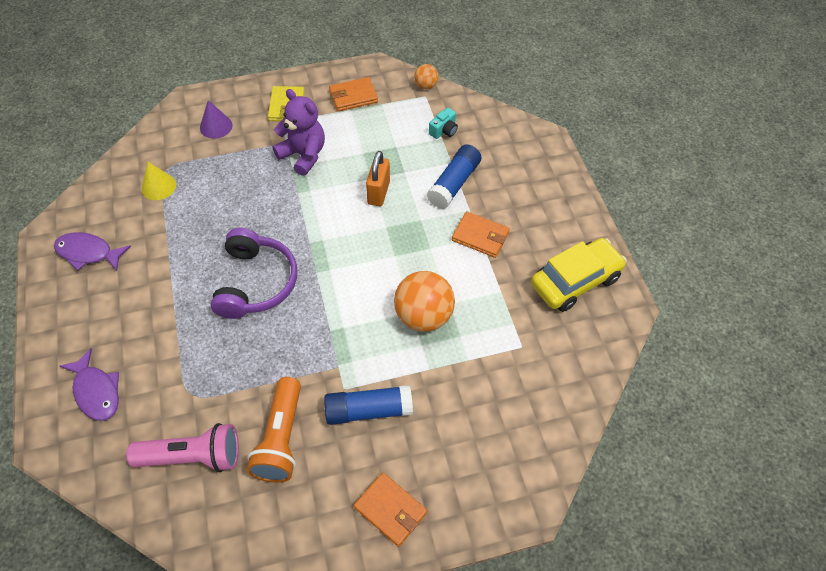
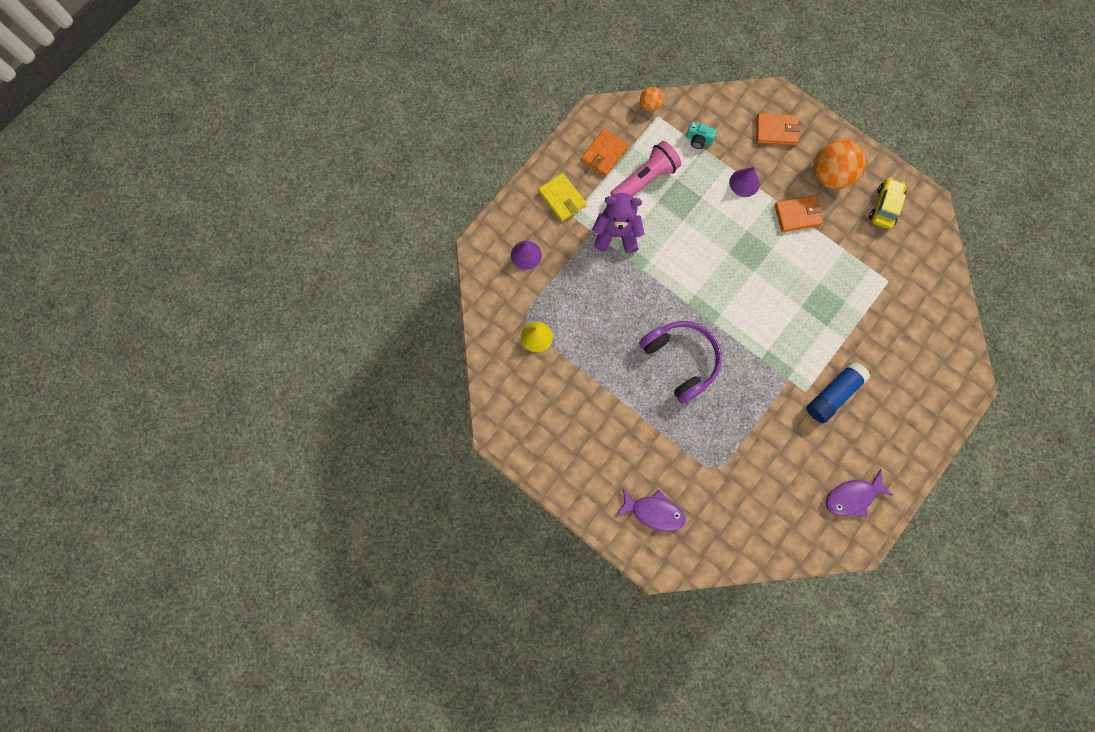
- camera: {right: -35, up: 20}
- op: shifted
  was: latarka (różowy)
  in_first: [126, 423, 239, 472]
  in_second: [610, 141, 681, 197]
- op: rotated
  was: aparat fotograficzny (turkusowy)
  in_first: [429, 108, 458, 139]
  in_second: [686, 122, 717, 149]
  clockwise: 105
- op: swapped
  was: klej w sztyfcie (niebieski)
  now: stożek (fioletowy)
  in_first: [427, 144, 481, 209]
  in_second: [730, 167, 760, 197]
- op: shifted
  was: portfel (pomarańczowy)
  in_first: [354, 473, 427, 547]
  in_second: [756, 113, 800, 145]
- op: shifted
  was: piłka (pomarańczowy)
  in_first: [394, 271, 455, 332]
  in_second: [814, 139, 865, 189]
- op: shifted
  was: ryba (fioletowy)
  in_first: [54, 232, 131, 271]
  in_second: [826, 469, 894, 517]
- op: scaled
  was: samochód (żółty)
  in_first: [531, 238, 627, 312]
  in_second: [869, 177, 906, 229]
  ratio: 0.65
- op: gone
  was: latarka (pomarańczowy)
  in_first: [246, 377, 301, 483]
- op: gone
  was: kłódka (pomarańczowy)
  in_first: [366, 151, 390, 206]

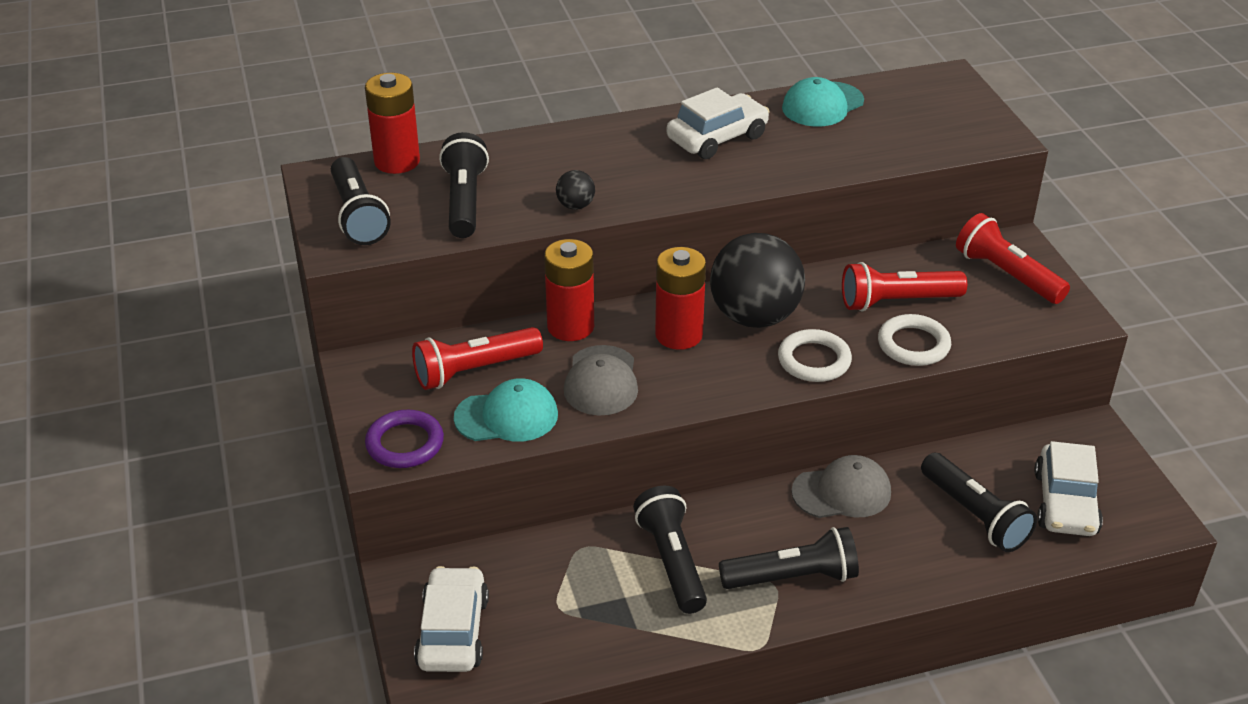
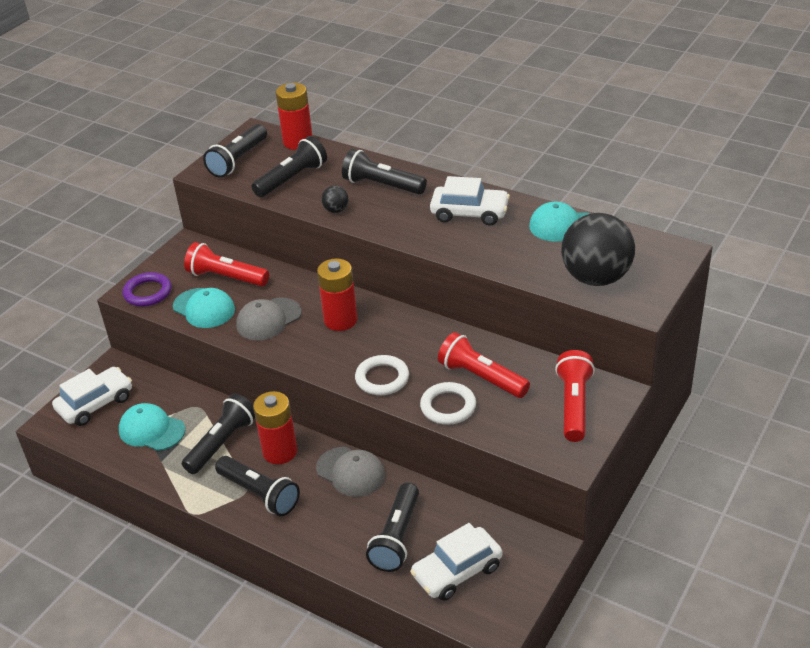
- camera: {right: 50, up: 0}
- op: new
  now: czapka (turkusowy)
  in_second: [119, 403, 185, 451]
- op: shifted
  was: bateria (czerwony)
  in_first: [544, 239, 594, 341]
  in_second: [253, 391, 297, 464]
- op: new
  now: latarka (czarny)
  in_second: [342, 149, 427, 194]
- op: shifted
  was: piłka (czarny)
  in_first: [710, 233, 805, 328]
  in_second: [561, 213, 635, 286]

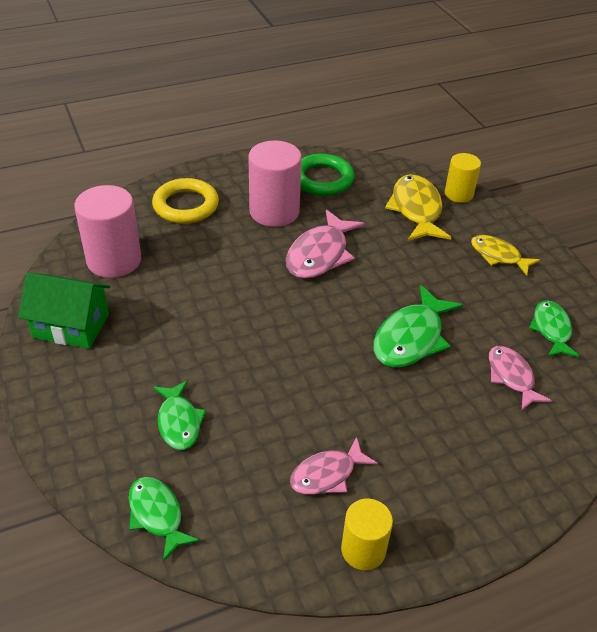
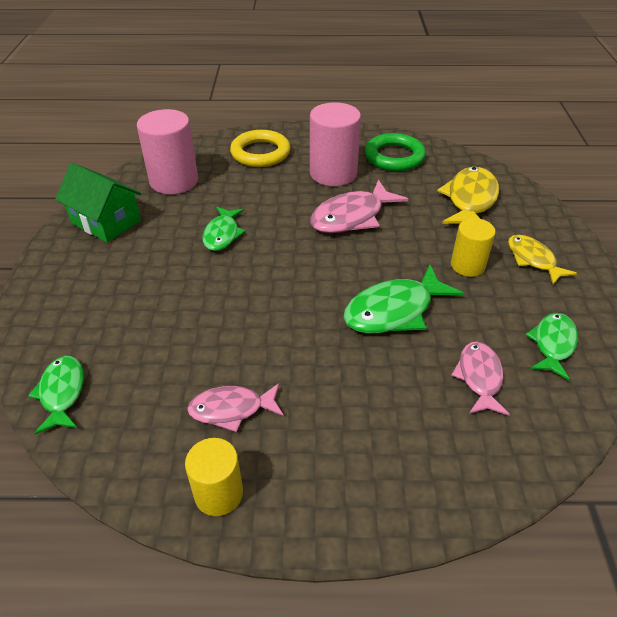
- camera: {right: 25, up: 0}
- op: shifted
  was: ryba (zielony)
  in_first: [153, 380, 206, 450]
  in_second: [202, 207, 246, 251]
- op: shifted
  was: walec (żółty)
  in_first: [445, 153, 481, 203]
  in_second: [451, 218, 496, 277]

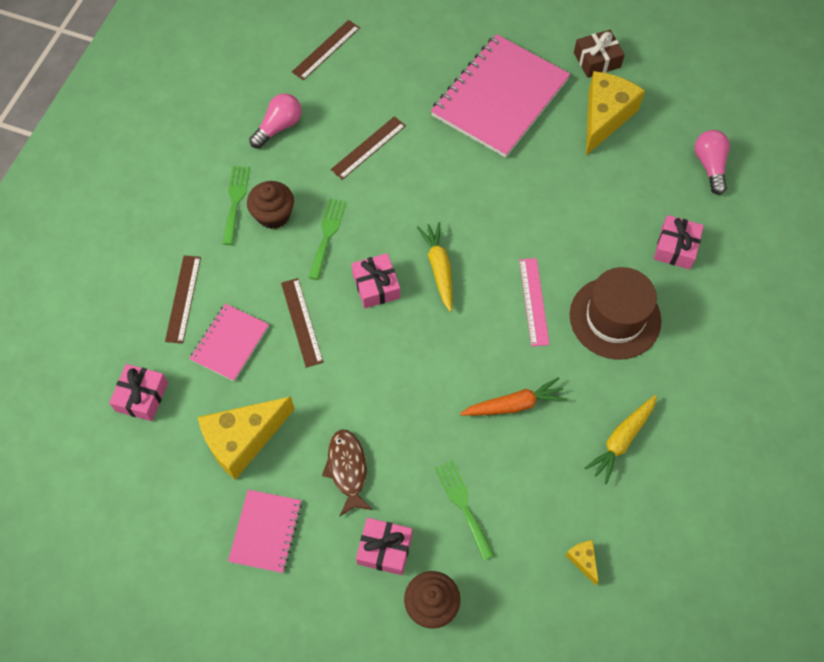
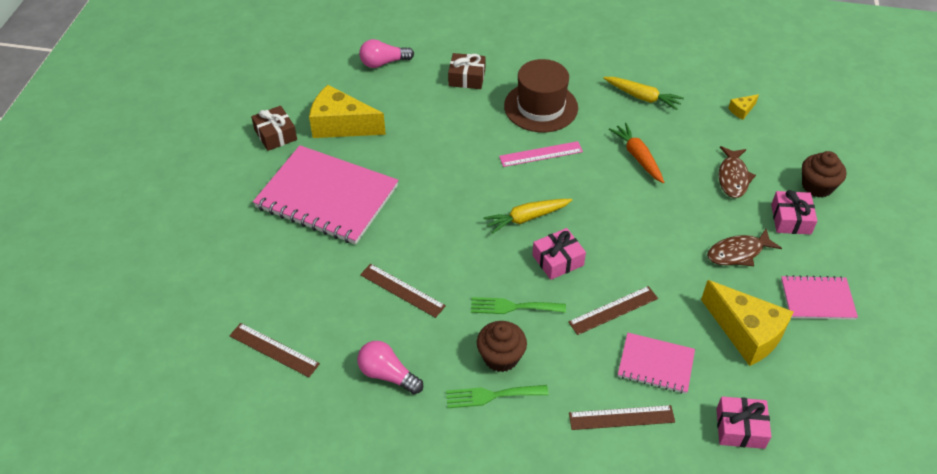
- camera: {right: -100, up: -15}
- op: repainted
  was: prezent (różowy)
  now: prezent (brązowy)
  in_first: [654, 215, 704, 269]
  in_second: [448, 53, 486, 89]
- op: swapped
  was: widelec (zielony)
  now: ryba (brązowy)
  in_first: [435, 460, 495, 561]
  in_second: [719, 146, 756, 198]

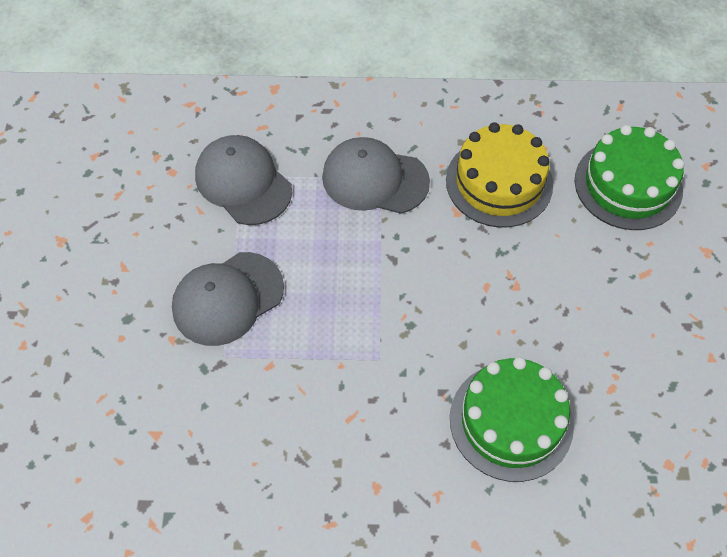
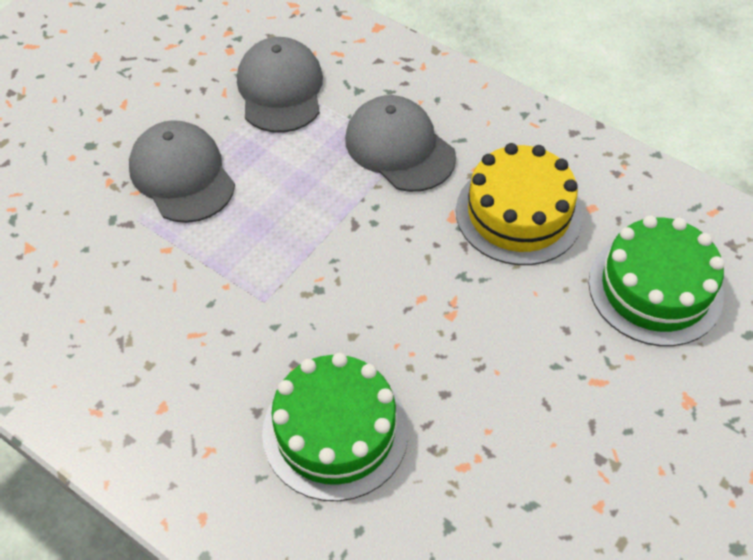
- camera: {right: 35, up: -5}
- op: rotated
  was: czapka (szary)
  in_first: [172, 252, 284, 346]
  in_second: [129, 120, 235, 223]
  clockwise: 60

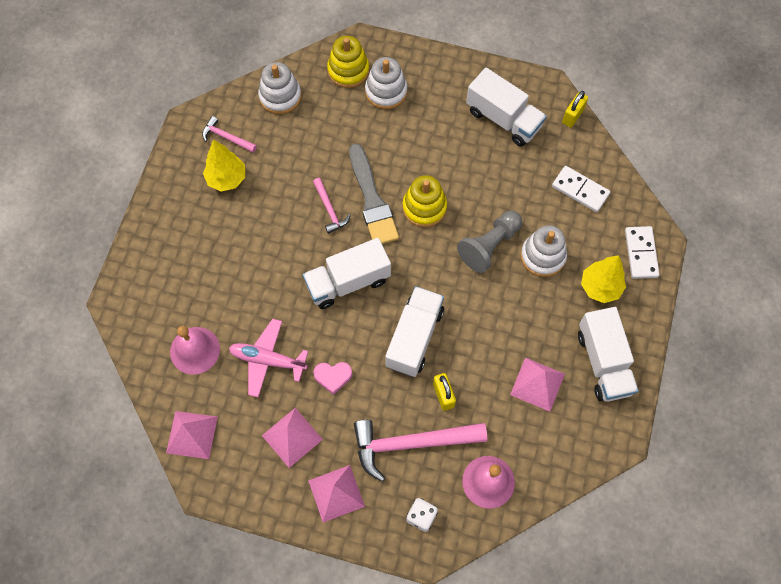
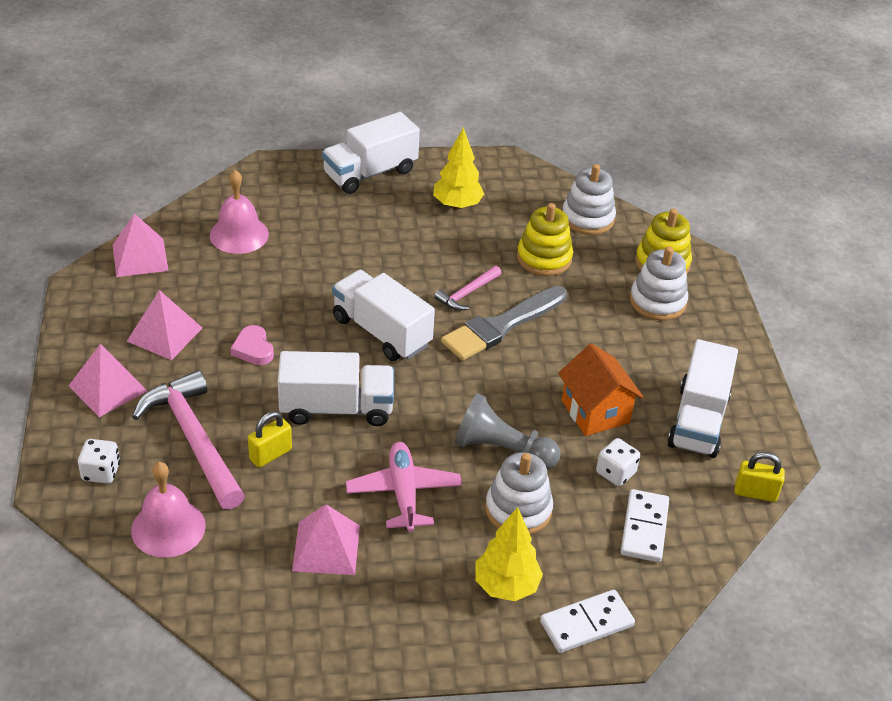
- camera: {right: 65, up: -25}
- op: shifted
  was: ciężarówka (biały)
  in_first: [578, 307, 638, 402]
  in_second: [322, 112, 420, 194]
- op: shifted
  was: samolot (różowy)
  in_first: [229, 319, 308, 397]
  in_second: [346, 442, 462, 532]
- op: shifted
  was: zabawka nakładanka (żółty)
  in_first: [402, 175, 447, 227]
  in_second: [517, 203, 573, 276]
- op: new
  now: domek (pomarańczowy)
  in_second: [558, 343, 643, 436]
- op: new
  now: kostka do gry (biały)
  in_second: [596, 438, 640, 486]
- op: gone
  was: młotek (różowy)
  in_first: [202, 116, 257, 153]

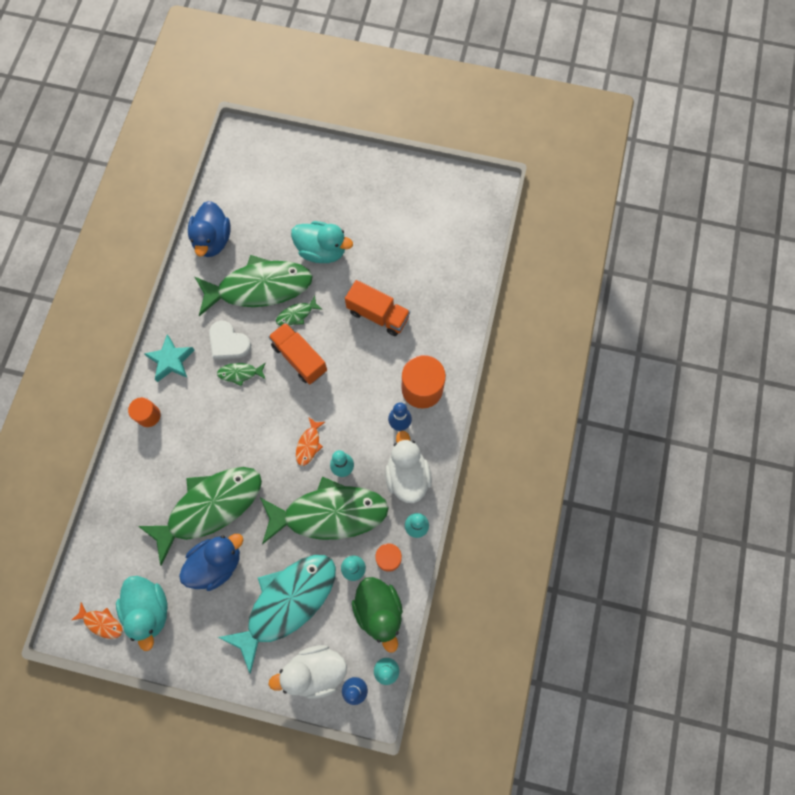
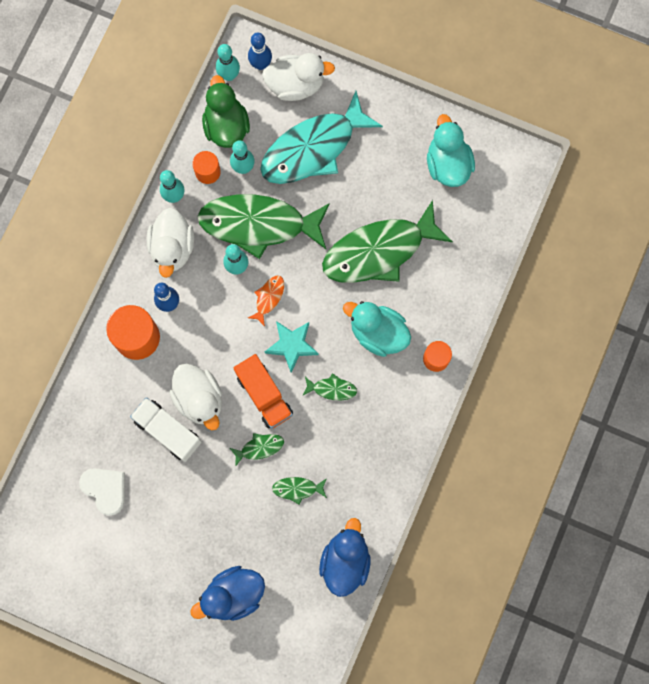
- camera: {right: -170, up: 5}
- op: shifted
  was: serce (biały)
  in_first: [209, 321, 251, 359]
  in_second: [79, 468, 125, 516]
- op: repainted
  was: ciężarówka (pomarańczowy)
  now: ciężarówka (biały)
  in_first: [345, 280, 410, 336]
  in_second: [130, 397, 202, 462]
- op: new
  now: kaczka (biały)
  in_second: [169, 364, 222, 430]
- op: shifted
  was: kaczka (niebieski)
  in_first: [179, 534, 243, 591]
  in_second: [190, 566, 265, 621]
- op: shifted
  was: gwiazda (turkusowy)
  in_first: [144, 335, 195, 382]
  in_second: [265, 321, 319, 373]
- op: scaled
  was: ryba (zielony)
  in_first: [195, 255, 313, 316]
  in_second: [272, 477, 327, 505]
  ratio: 0.4
- op: shifted
  was: kaczka (turkusowy)
  in_first: [291, 221, 353, 263]
  in_second: [343, 301, 411, 357]
- op: gone
  was: ryba (pomarańczowy)
  in_first: [72, 602, 123, 639]

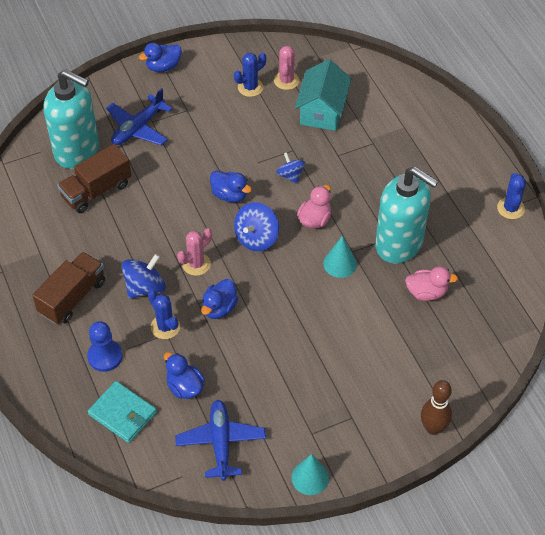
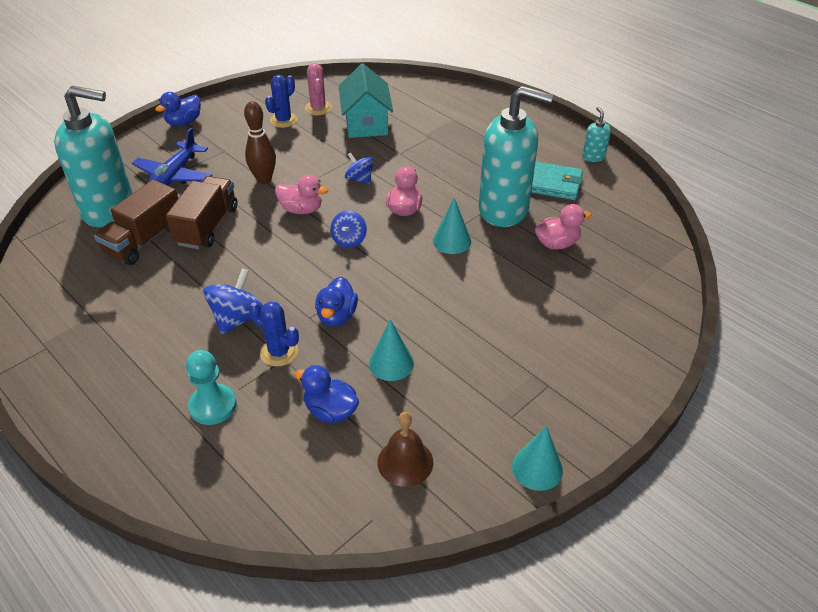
- camera: {right: -20, up: -10}
- op: shifted
  was: ciężarówka (brązowy)
  in_first: [32, 252, 105, 324]
  in_second: [166, 176, 238, 249]
- op: repainted
  was: pionek (niebieski)
  now: pionek (turkusowy)
  in_first: [87, 321, 123, 372]
  in_second: [186, 350, 237, 425]
- op: shifted
  was: kręgiel (brązowy)
  in_first: [421, 380, 452, 435]
  in_second: [244, 101, 276, 184]
- op: repainted
  was: kaczka (niebieski)
  now: kaczka (różowy)
  in_first: [210, 171, 252, 202]
  in_second: [275, 175, 328, 214]
- op: scaled
  was: bączek (niebieski)
  in_first: [234, 202, 279, 251]
  in_second: [330, 210, 367, 248]
  ratio: 0.65
- op: new
  now: stożek (turkusowy)
  in_second: [369, 319, 414, 381]
- op: swapped
  was: samolot (niebieski)
  now: dzwonek (brązowy)
  in_first: [175, 400, 266, 481]
  in_second: [377, 412, 433, 487]
- op: shifted
  was: portfel (turkusowy)
  in_first: [88, 381, 157, 443]
  in_second: [531, 161, 583, 200]
- op: swapped
  was: kaktus (niebieski)
  now: dozownik mydła (turkusowy)
  in_first: [497, 173, 526, 219]
  in_second: [582, 107, 611, 162]
- op: gone
  was: kaktus (różowy)
  in_first: [177, 228, 212, 276]

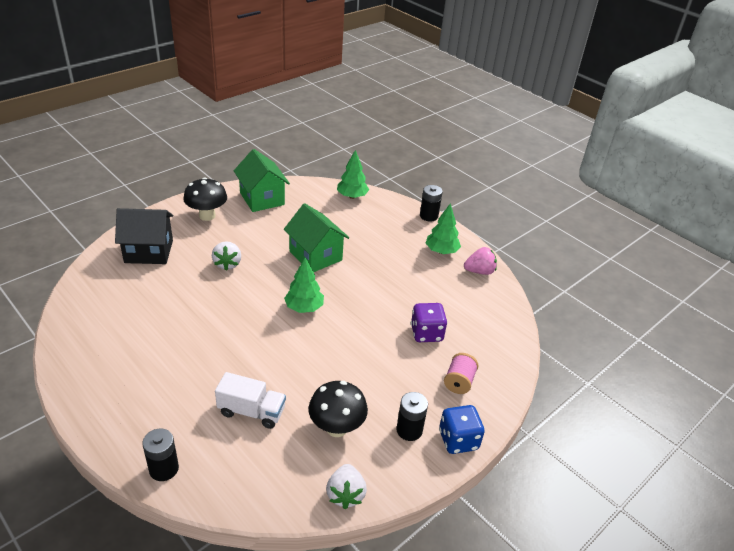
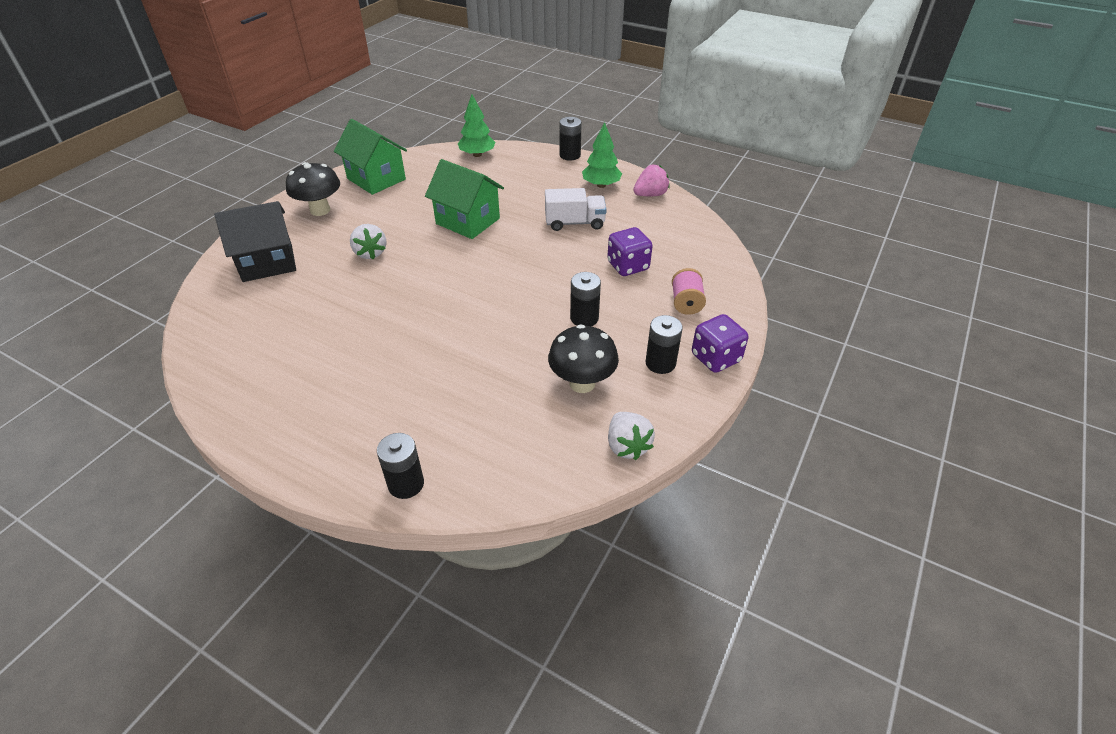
- camera: {right: -15, up: 5}
- op: shifted
  was: ciężarówka (biały)
  in_first: [215, 372, 286, 429]
  in_second: [545, 188, 607, 231]
- op: new
  now: bateria (czarny)
  in_second: [570, 272, 601, 326]
- op: repainted
  was: kostka do gry (niebieski)
  now: kostka do gry (fioletowy)
  in_first: [439, 405, 485, 454]
  in_second: [692, 314, 748, 373]
- op: gone
  was: drzewko (zielony)
  in_first: [284, 258, 324, 313]

